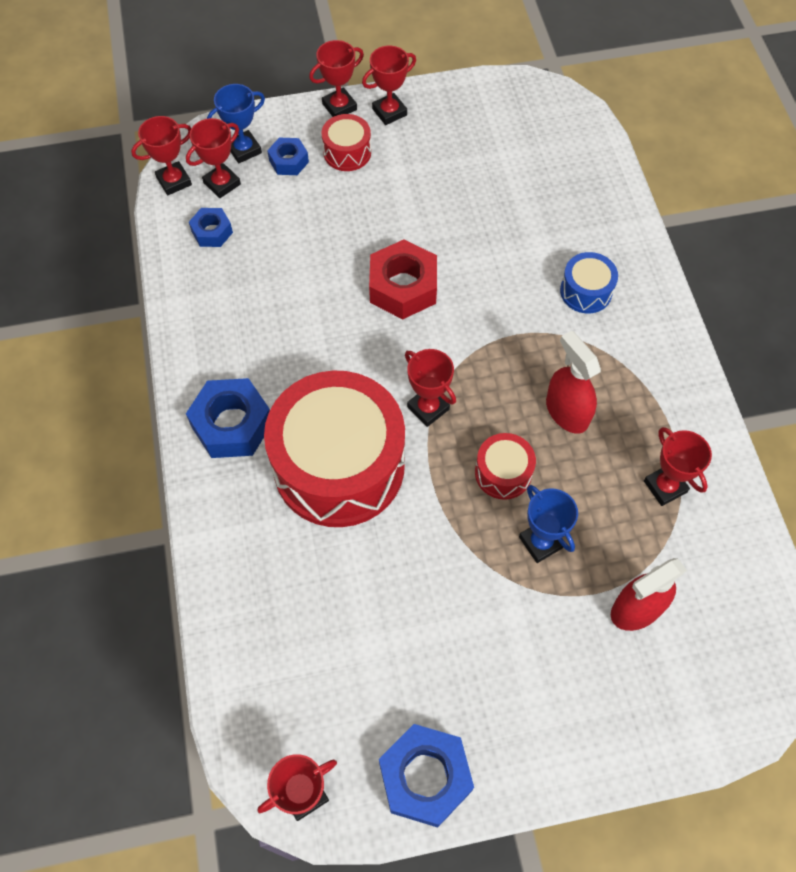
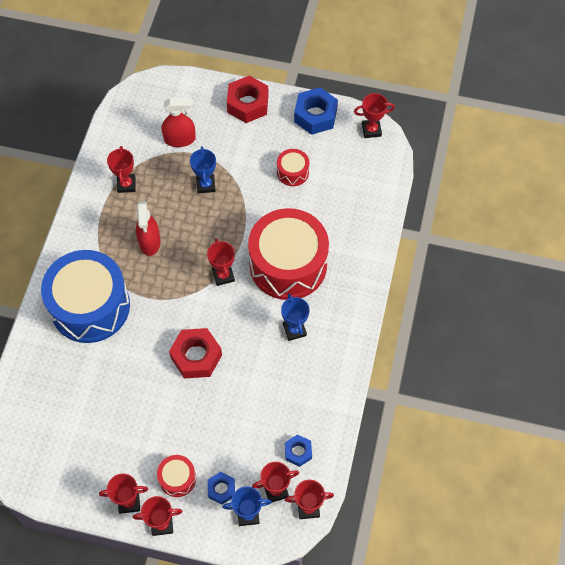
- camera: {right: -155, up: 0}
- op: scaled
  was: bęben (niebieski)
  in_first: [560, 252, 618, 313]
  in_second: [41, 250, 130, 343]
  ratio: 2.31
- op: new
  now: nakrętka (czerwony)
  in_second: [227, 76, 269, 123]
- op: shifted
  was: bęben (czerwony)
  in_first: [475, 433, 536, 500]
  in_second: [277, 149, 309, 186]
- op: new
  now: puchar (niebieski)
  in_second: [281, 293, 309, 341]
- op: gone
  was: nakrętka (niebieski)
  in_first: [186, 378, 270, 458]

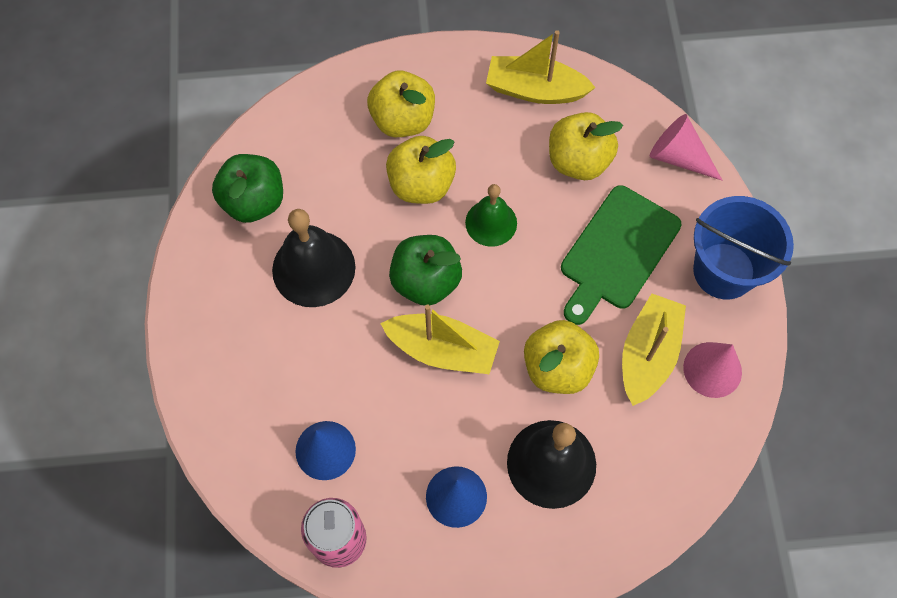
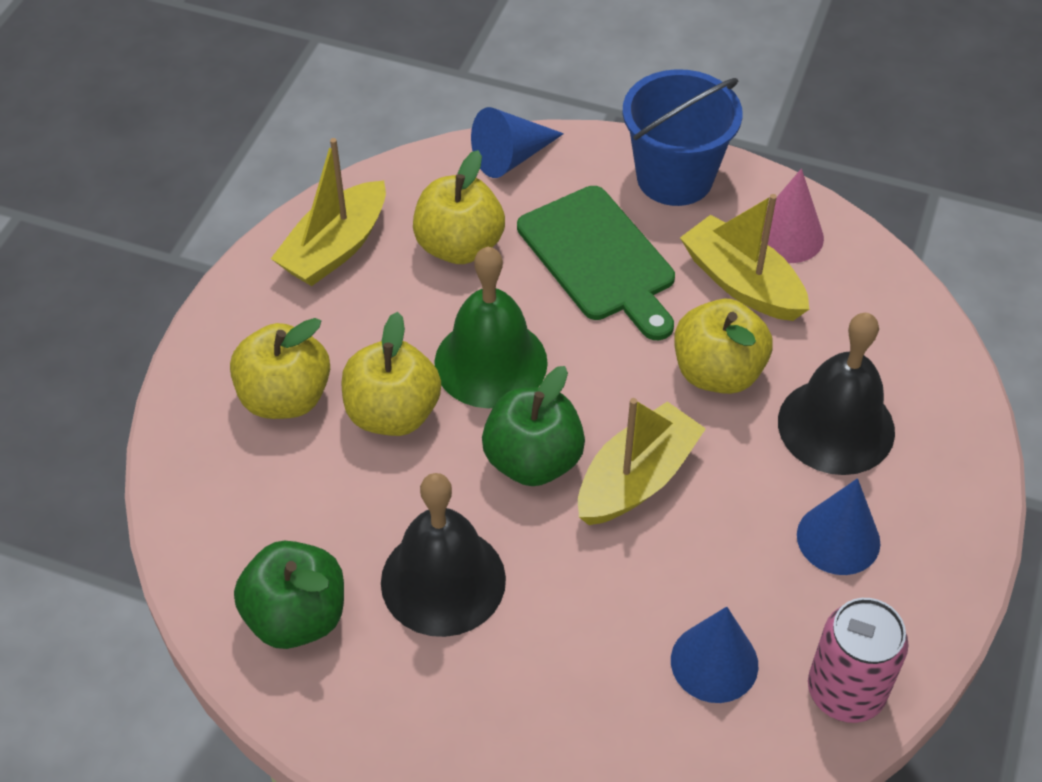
- camera: {right: -65, up: -15}
- op: scaled
  was: dzwonek (zielony)
  in_first: [465, 184, 517, 247]
  in_second: [434, 247, 548, 408]
  ratio: 1.58
- op: repainted
  was: stożek (różowy)
  now: stożek (niebieski)
  in_first: [650, 114, 722, 180]
  in_second: [471, 107, 564, 178]

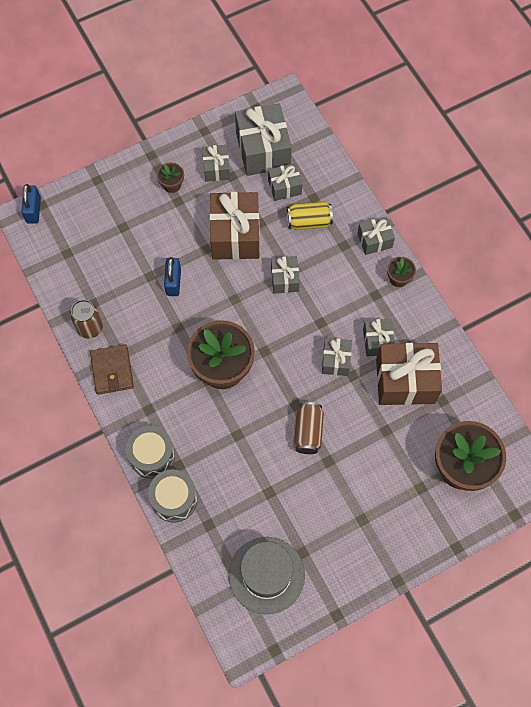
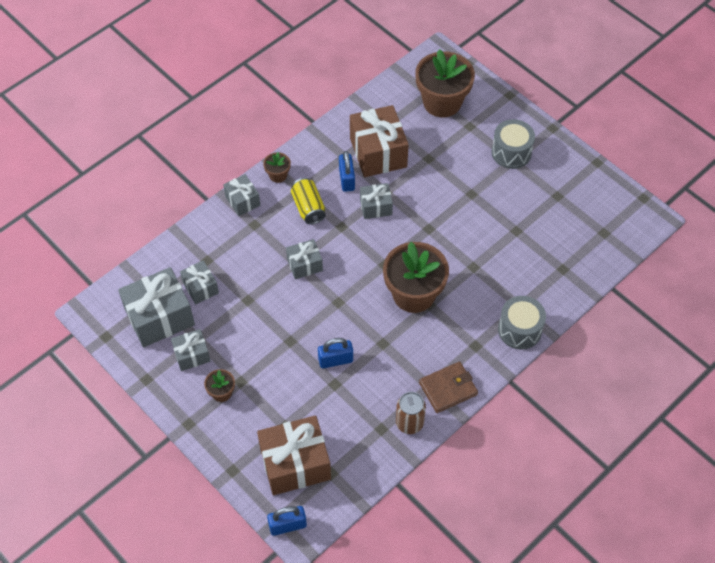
- camera: {right: -105, up: -10}
- op: shifted
  was: prezent (brązowy)
  in_first: [210, 192, 260, 260]
  in_second: [257, 415, 331, 495]
- op: shifted
  was: puszka (żółty)
  in_first: [287, 201, 333, 230]
  in_second: [291, 178, 326, 224]
- op: swapped
  was: prezent (szary)
  now: kłódka (niebieski)
  in_first: [363, 319, 395, 357]
  in_second: [339, 151, 355, 192]
- op: shifted
  was: bęben (szary)
  in_first: [148, 470, 197, 523]
  in_second: [492, 119, 535, 169]
- op: gone
  was: kapelusz (szary)
  in_first: [229, 537, 305, 614]
- op: gone
  was: puszka (brązowy)
  in_first: [293, 402, 324, 454]

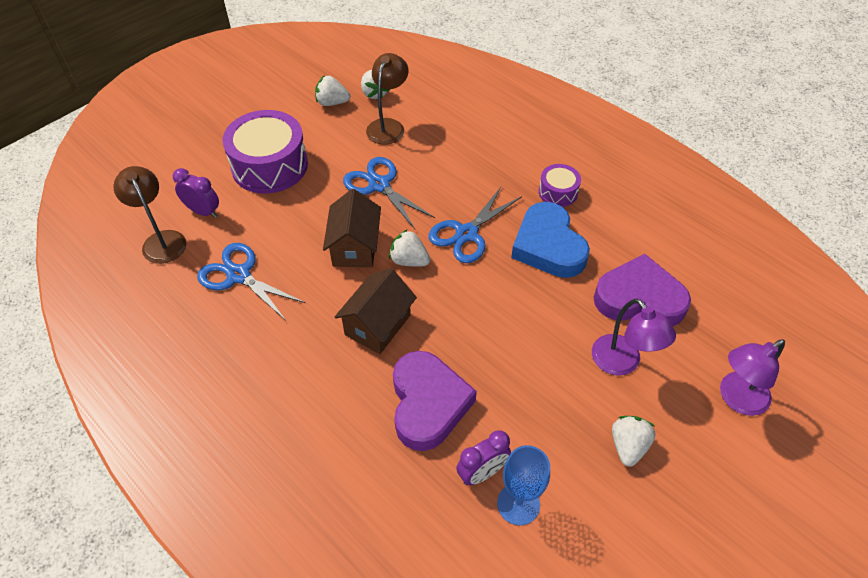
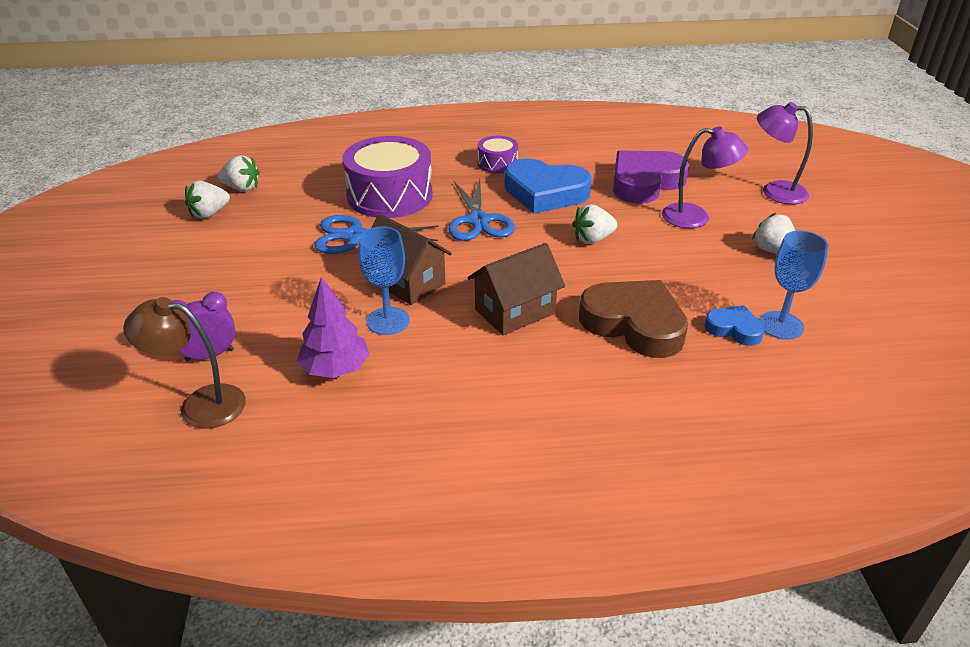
- camera: {right: -50, up: -15}
- op: swapped
  was: nożyczki (niebieski)
  now: drzewko (fioletowy)
  in_first: [197, 243, 305, 320]
  in_second: [297, 277, 369, 378]
- op: shifted
  was: bęben (fioletowy)
  in_first: [223, 110, 308, 194]
  in_second: [342, 136, 433, 218]
- op: new
  now: kielich (niebieski)
  in_second: [358, 227, 410, 335]
- op: rotated
  was: domek (brązowy)
  in_first: [335, 268, 417, 354]
  in_second: [468, 243, 565, 335]
  clockwise: 75
- op: shifted
  was: truskawka (biały)
  in_first: [389, 230, 430, 267]
  in_second: [572, 205, 617, 244]
- op: repainted
  was: serce (fioletowy)
  now: serce (brązowy)
  in_first: [393, 351, 477, 451]
  in_second: [579, 280, 688, 358]
- op: swapped
  was: budzik (fioletowy)
  now: serce (niebieski)
  in_first: [456, 430, 511, 486]
  in_second: [704, 305, 765, 346]
- op: rotated
  was: lampka (fioletowy)
  in_first: [720, 339, 785, 416]
  in_second: [757, 102, 813, 204]
  clockwise: 105
- op: gone
  was: lampka (brązowy)
  in_first: [366, 53, 408, 145]

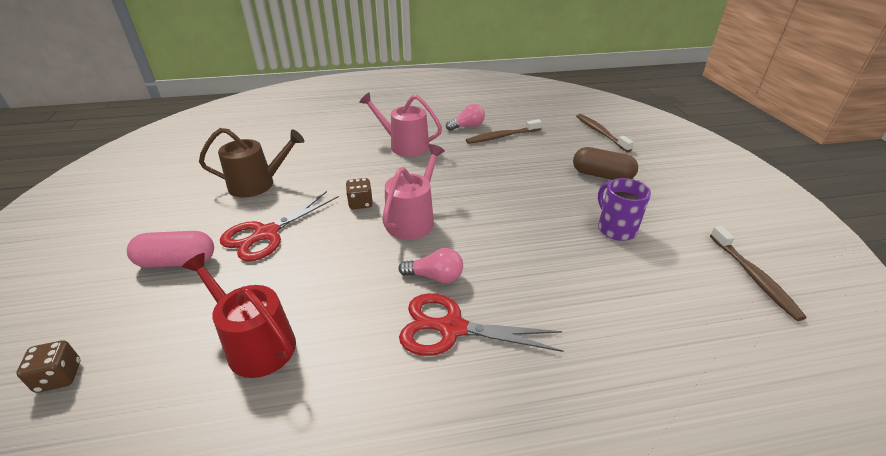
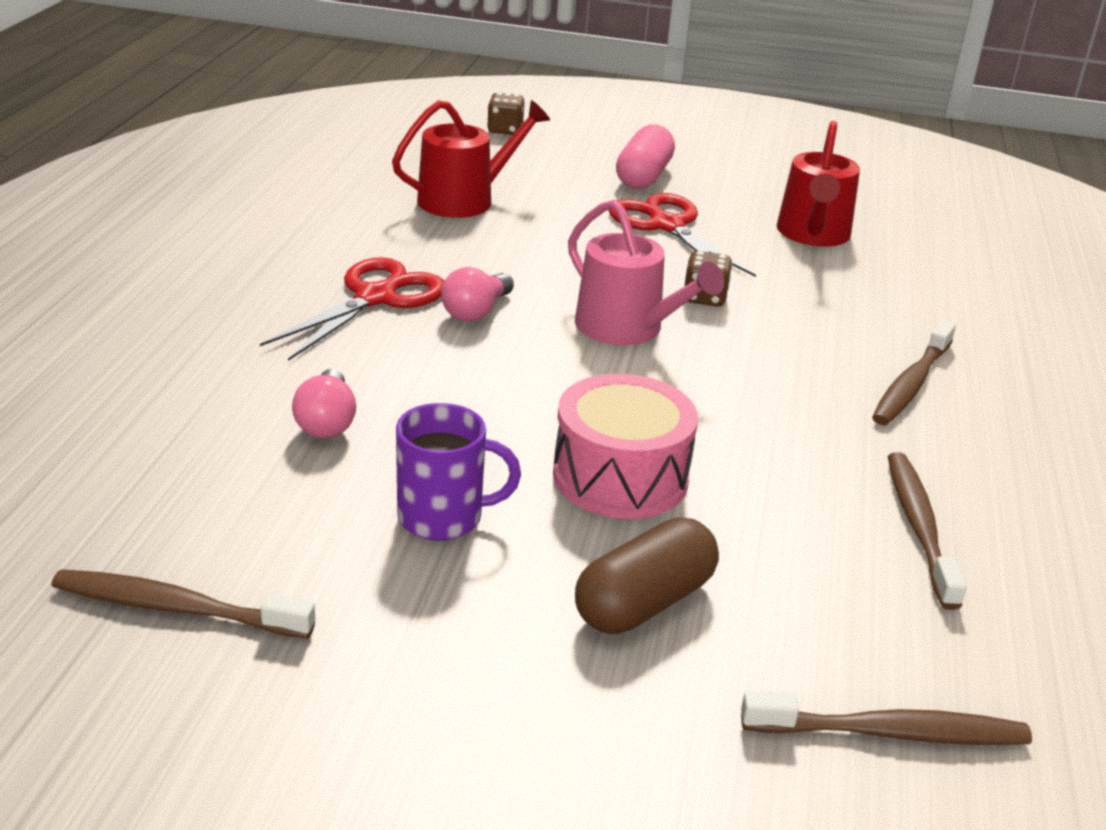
- camera: {right: 110, up: -5}
- op: shifted
  was: żarówka (różowy)
  in_first: [446, 104, 485, 131]
  in_second: [292, 369, 356, 438]
- op: new
  now: bęben (różowy)
  in_second: [553, 374, 698, 519]
- op: repainted
  was: konewka (brązowy)
  now: konewka (czerwony)
  in_first: [199, 128, 304, 197]
  in_second: [777, 121, 860, 247]
- op: swapped
  was: konewka (różowy)
  now: szczoteczka do zębów (brązowy)
  in_first: [359, 92, 442, 157]
  in_second: [872, 320, 956, 425]

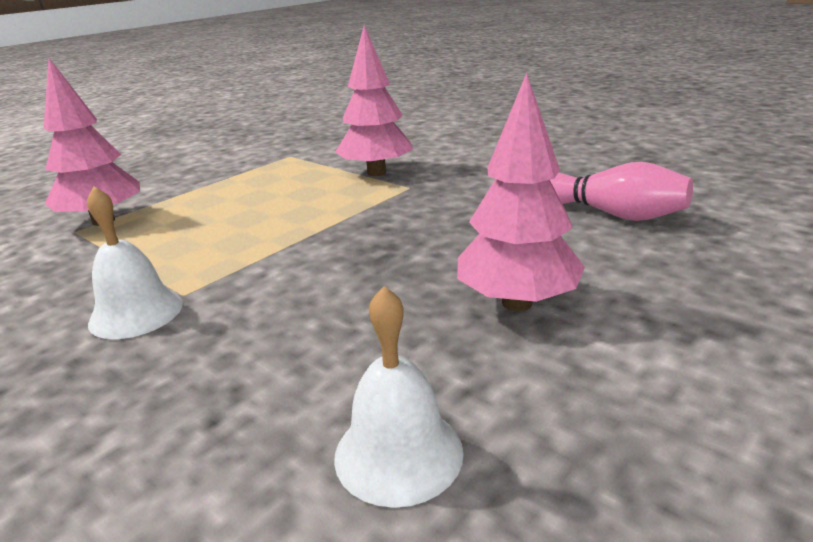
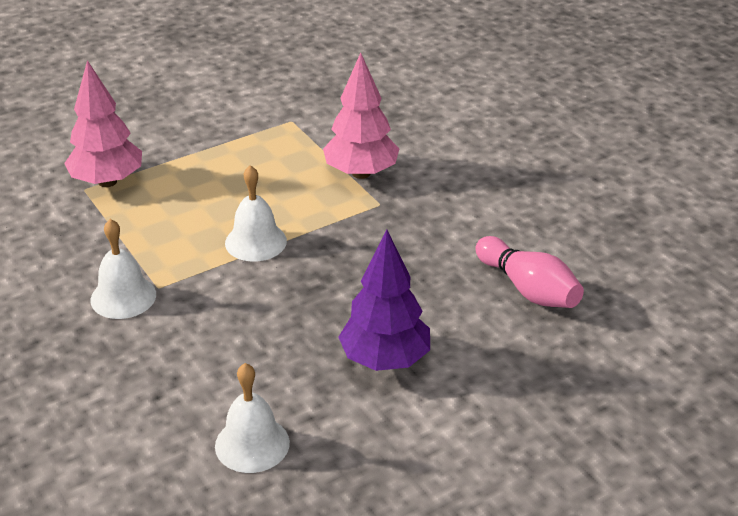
- camera: {right: 15, up: 10}
- op: new
  now: dzwonek (biały)
  in_second: [225, 165, 287, 262]
- op: repainted
  was: drzewko (różowy)
  now: drzewko (fioletowy)
  in_first: [457, 73, 585, 311]
  in_second: [338, 230, 430, 371]

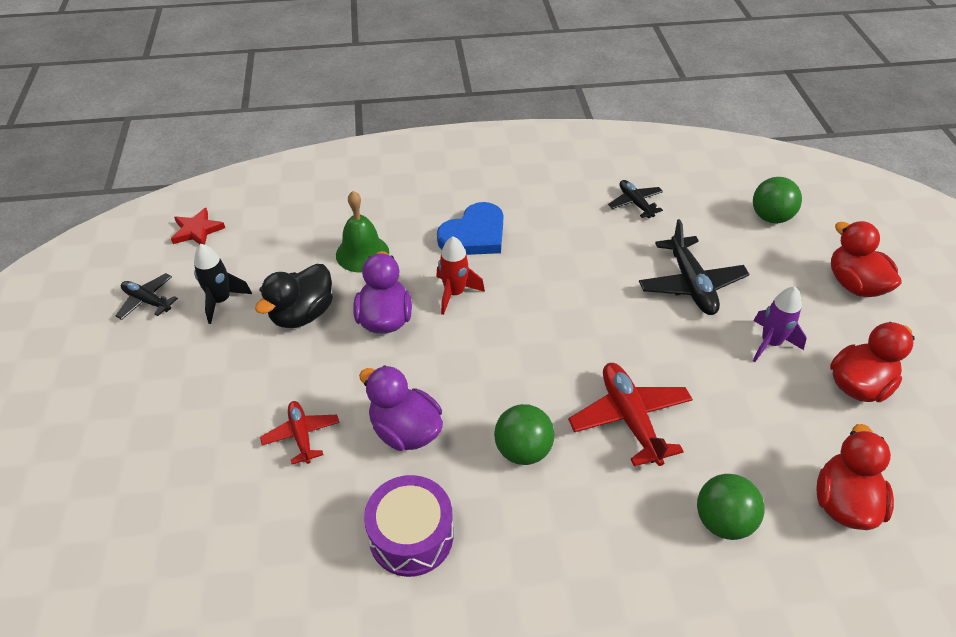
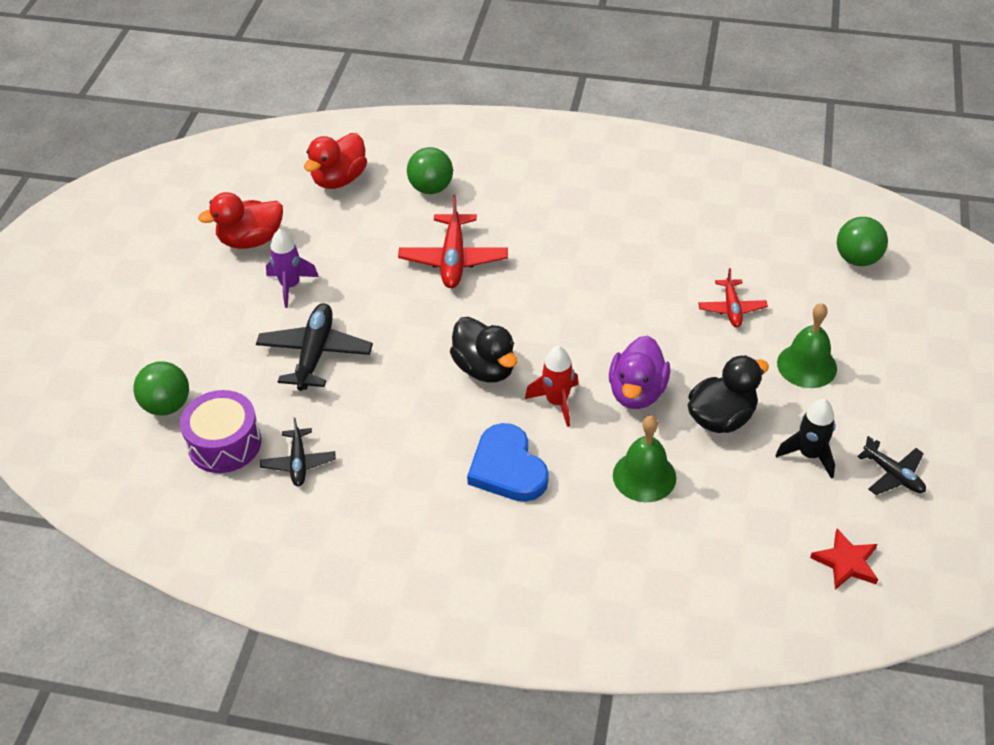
- camera: {right: -160, up: 0}
- op: shifted
  was: bęben (fioletowy)
  in_first: [364, 475, 453, 577]
  in_second: [180, 390, 261, 473]
- op: new
  now: kaczka (czarny)
  in_second: [450, 317, 517, 383]
- op: rotated
  was: serce (niebieski)
  in_first: [437, 202, 504, 255]
  in_second: [467, 423, 549, 502]
  clockwise: -90
- op: new
  now: dzwonek (zielony)
  in_second: [777, 303, 837, 388]
- op: shifted
  was: piłka (zielony)
  in_first: [494, 404, 554, 465]
  in_second: [837, 217, 888, 266]
- op: gone
  was: kaczka (fioletowy)
  in_first: [359, 365, 443, 451]
- op: gone
  was: kaczka (czerwony)
  in_first: [831, 221, 902, 297]

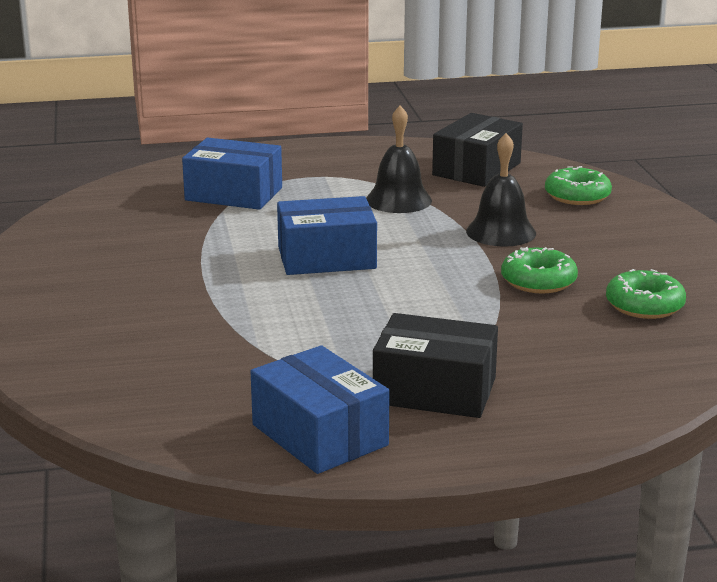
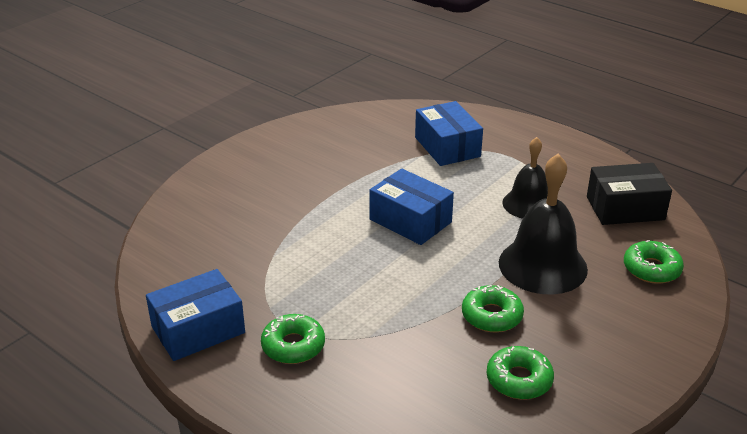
- camera: {right: 50, up: 10}
- op: rotated
  was: pudełko (niebieski)
  in_first: [251, 345, 390, 474]
  in_second: [146, 269, 245, 361]
  clockwise: 45
- op: swapped
  was: pudełko (czarny)
  now: donut (zielony)
  in_first: [373, 313, 498, 418]
  in_second: [261, 314, 325, 364]
- op: scaled
  was: dzwonek (czarny)
  in_first: [466, 133, 536, 247]
  in_second: [499, 154, 588, 294]
  ratio: 1.54

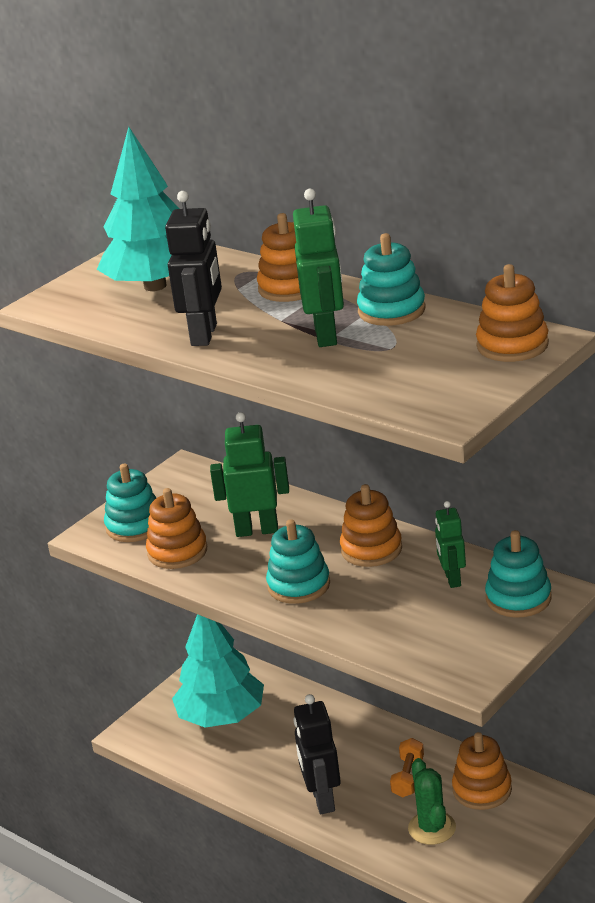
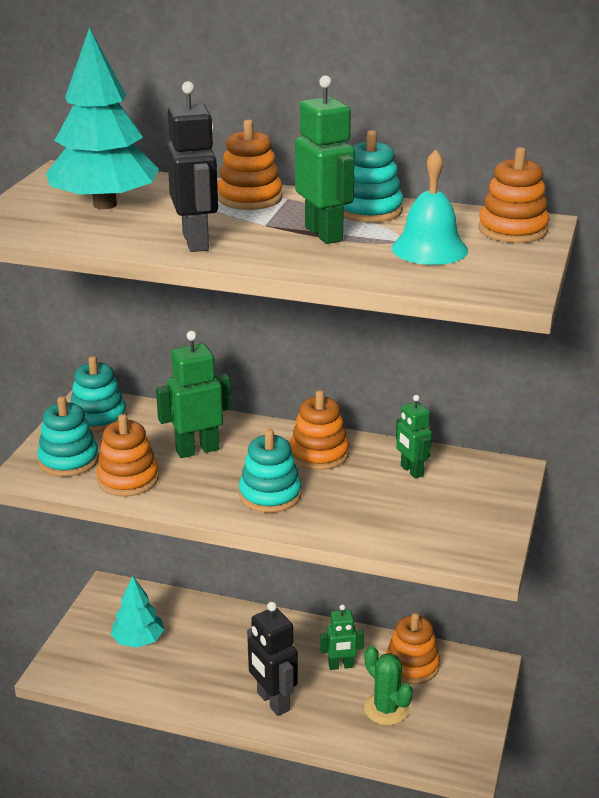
- camera: {right: -25, up: 0}
- op: shifted
  was: zabawka nakładanka (turkusowy)
  in_first: [485, 530, 552, 617]
  in_second: [71, 356, 127, 432]
- op: scaled
  was: drzewko (turkusowy)
  in_first: [172, 614, 264, 728]
  in_second: [111, 576, 164, 648]
  ratio: 0.59
- op: swapped
  was: hantel (pomarańczowy)
  now: robot (zielony)
  in_first: [390, 738, 424, 798]
  in_second: [320, 604, 364, 670]
- op: new
  now: dzwonek (turkusowy)
  in_second: [392, 150, 468, 265]

